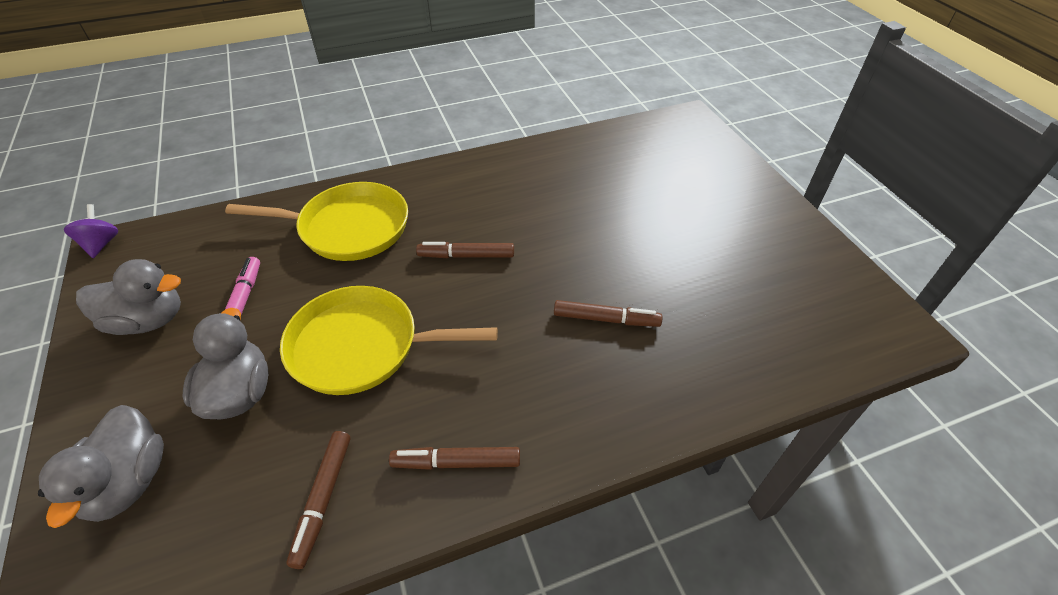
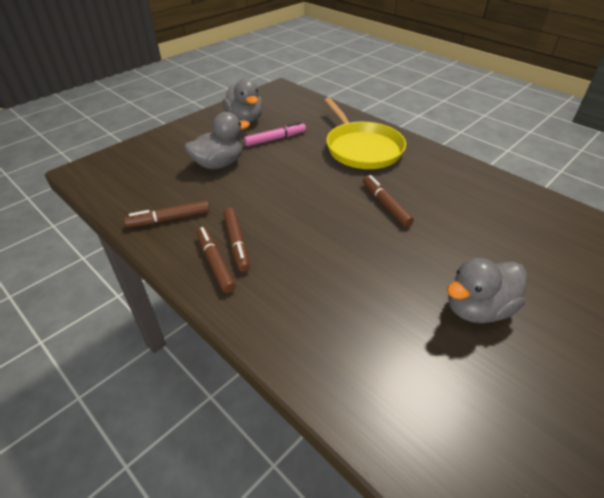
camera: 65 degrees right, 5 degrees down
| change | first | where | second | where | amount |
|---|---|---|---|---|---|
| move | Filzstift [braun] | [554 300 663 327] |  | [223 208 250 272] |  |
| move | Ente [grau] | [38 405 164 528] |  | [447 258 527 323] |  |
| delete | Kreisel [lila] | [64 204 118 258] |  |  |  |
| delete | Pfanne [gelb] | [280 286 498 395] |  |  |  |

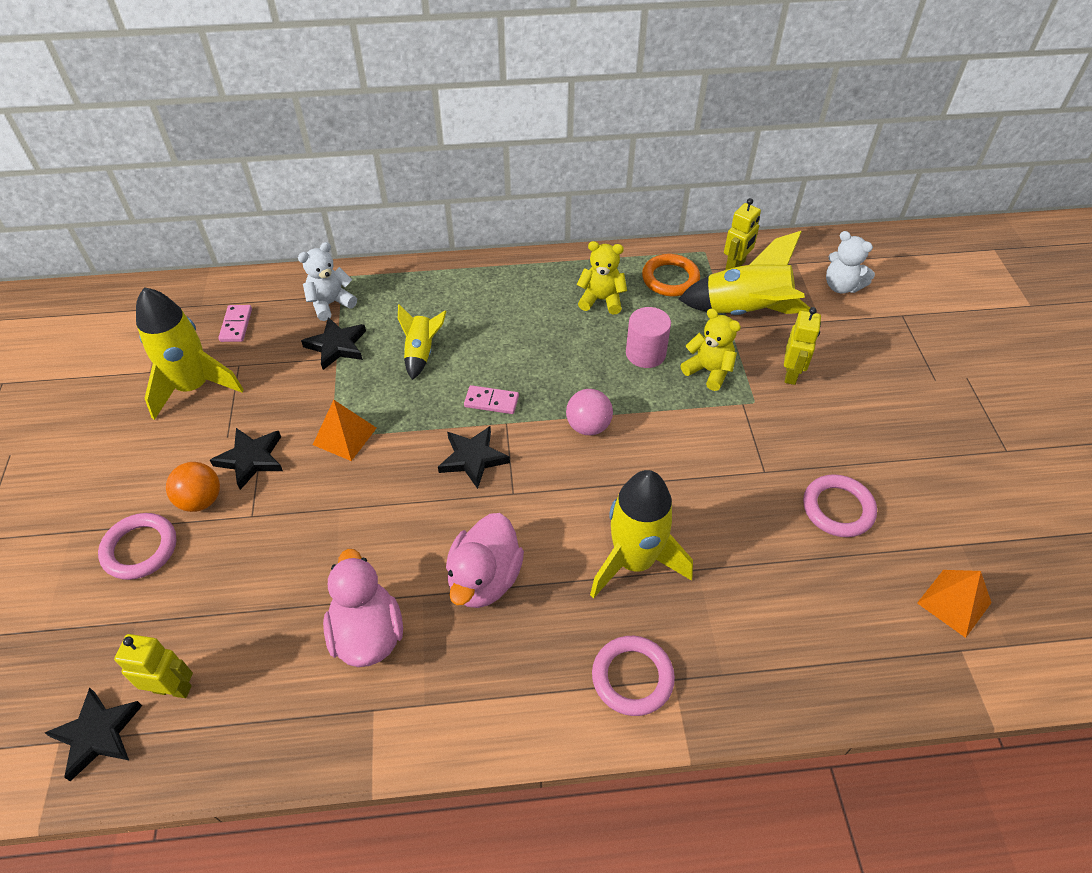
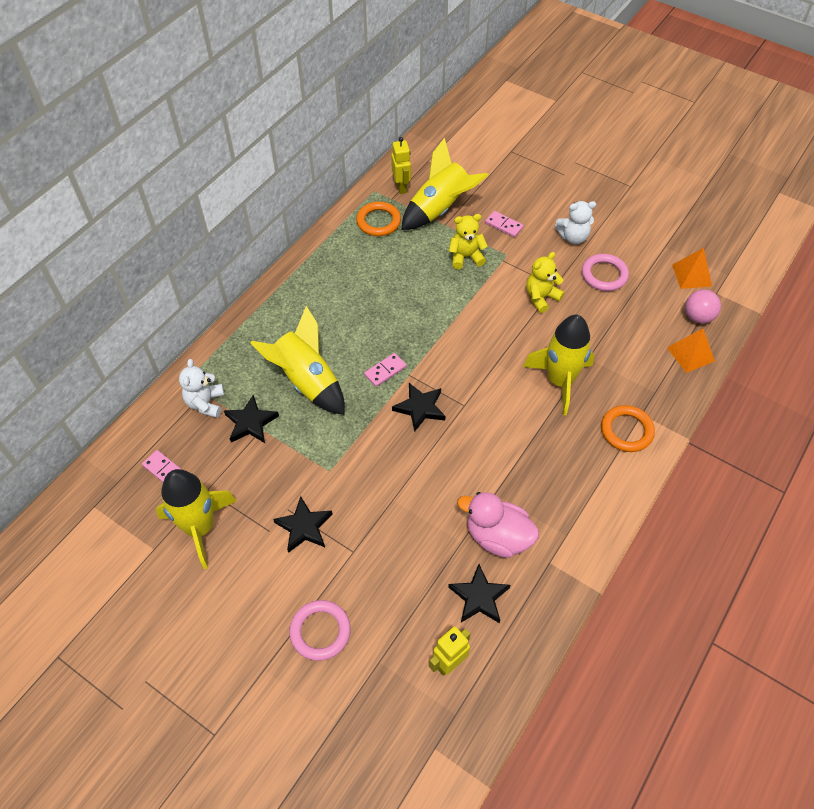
camera: 50 degrees left, 5 degrees up
| change | first | where | second | where | amount |
|---|---|---|---|---|---|
| resize | Rakete [gelb] | [398 305 447 380] |  | [250 306 345 415] | x1.81 |
| move | Stern [schwarz] | [45 687 142 781] |  | [448 564 510 623] |  |
| replace | Roboter [gelb] | [784 307 821 385] | Dominostein [rosa] | [485 211 524 237] |  |
| move | Teddybär [gelb] | [577 241 627 315] |  | [526 252 564 313] |  |
| move | Teddybär [weiß] | [826 231 875 294] |  | [555 201 596 244] |  |
| recolor | Ring [rosa] | [592 636 675 716] | Ring [orange] | [601 405 655 452] |  |
| move | Pyramide [orange] | [313 400 377 461] |  | [667 329 715 373] |  |
| move | Ball [rosa] | [566 389 613 435] |  | [685 290 721 324] |  |
| delete | Ball [orange] | [166 462 220 512] |  |  |  |
| delete | Ente [rosa] | [446 513 524 608] |  |  |  |
| delete | Vollzylinder [rosa] | [626 307 671 368] |  |  |  |

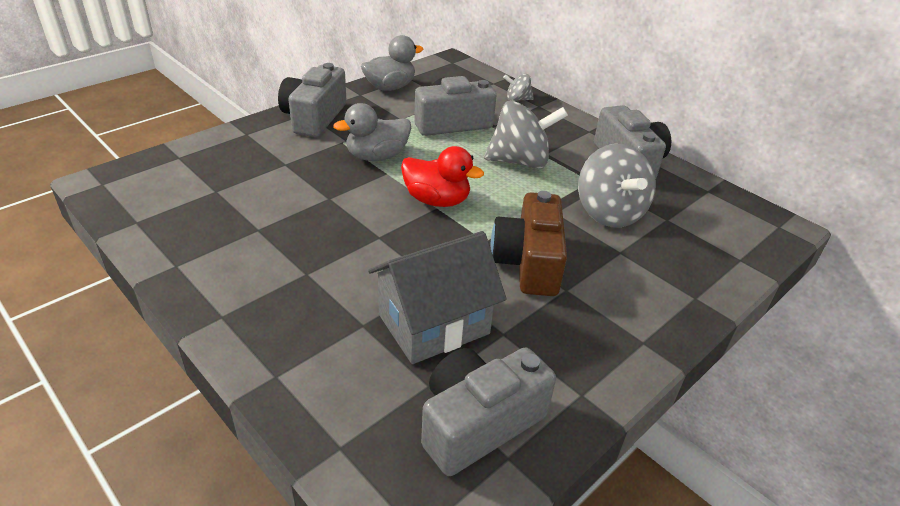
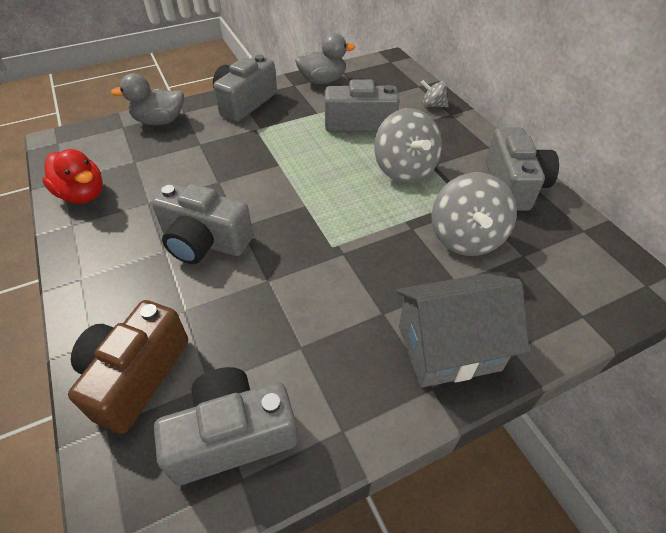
camera: 20 degrees right, 10 degrees up
| change | first | where | second | where | amount |
|---|---|---|---|---|---|
| move | Ente [rot] | [401 146 484 207] |  | [42 149 103 204] |  |
| move | Kamera [braun] | [491 191 567 296] |  | [68 300 188 434] |  |
| move | Ente [grau] | [333 103 411 161] |  | [111 73 184 125] |  |
| insert |  |  | Kamera [grau] | [152 183 253 264] |  |
| rotate | Kreisel [grau] | [484 101 568 169] |  | [374 108 442 183] | 60 degrees clockwise |
| move | Haus [grau] | [368 231 506 364] |  | [396 274 530 388] |  |

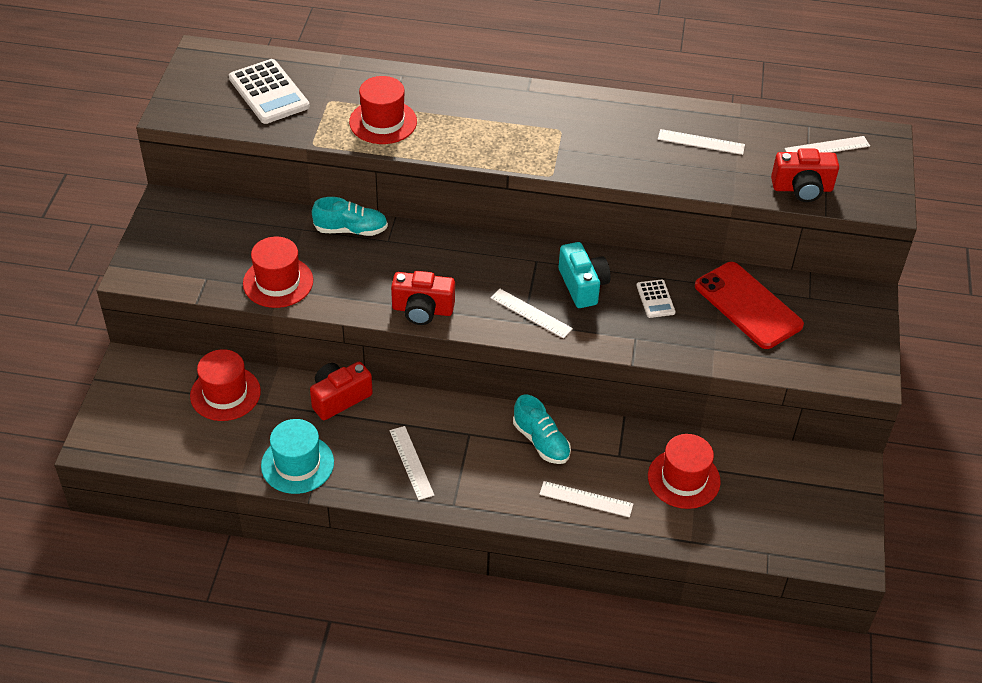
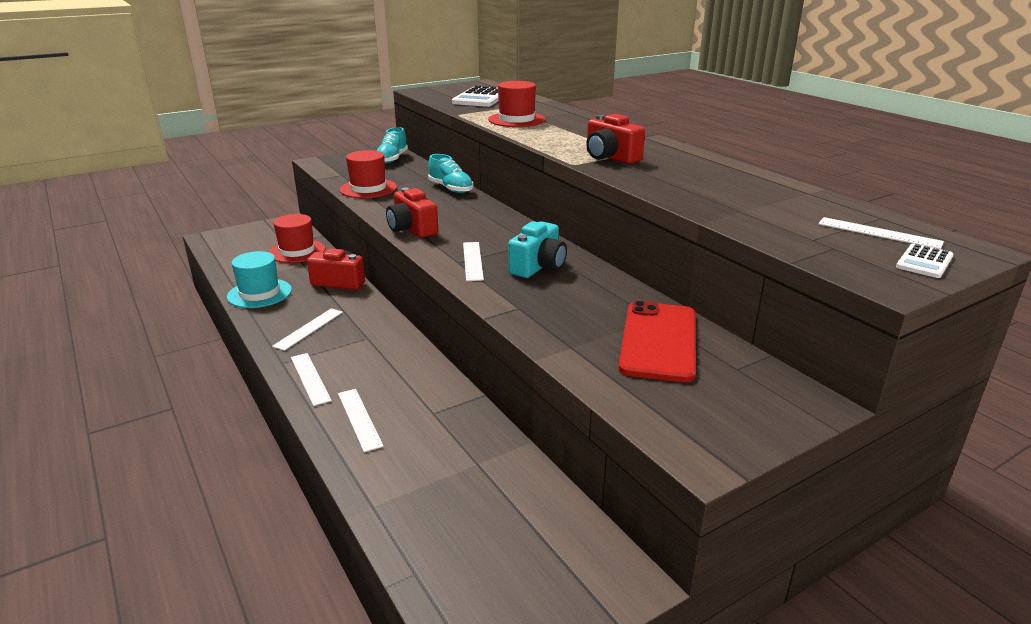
camera: 50 degrees right, 20 degrees down
| change | first | where | second | where | amount |
|---|---|---|---|---|---|
| move | Lineal [weiß] | [658 129 745 155] |  | [291 353 332 406] |  |
| move | Schuh [türkis] | [513 395 571 464] |  | [377 127 408 163] |  |
| move | Kamera [rot] | [771 148 839 202] |  | [586 114 645 164] |  |
| move | Taschenrechner [weiß] | [636 279 675 318] |  | [896 243 954 278] |  |
| delete | Hut [rot] | [648 434 721 509] |  |  |  |

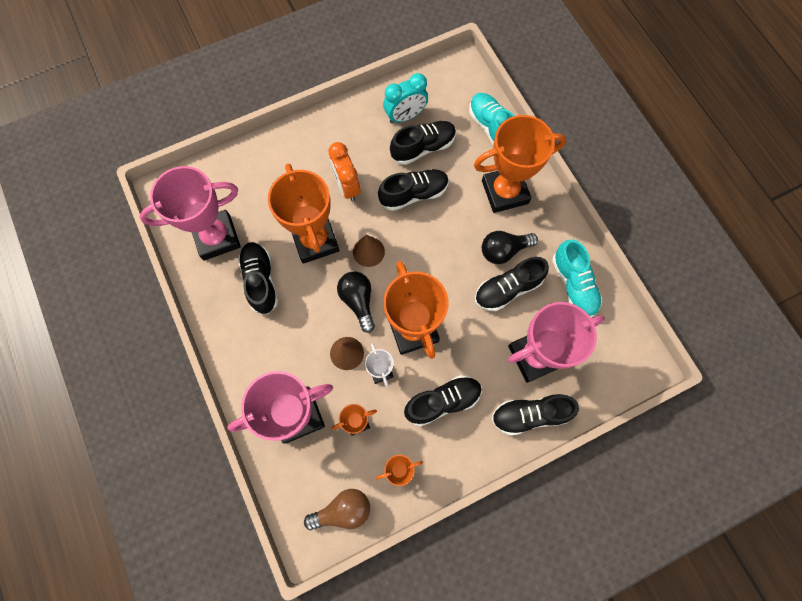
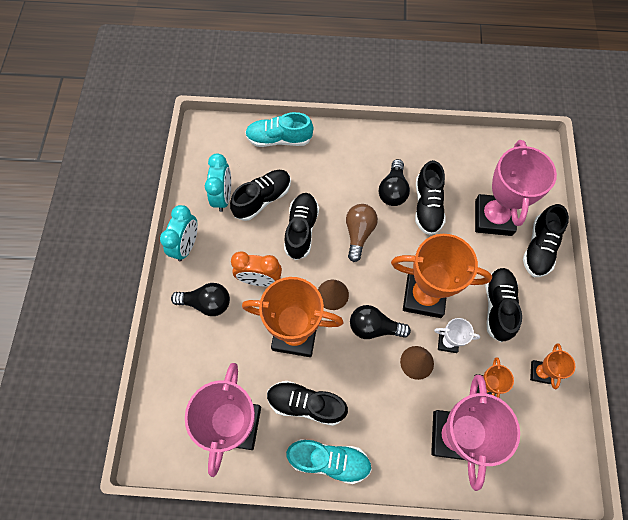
camera: 60 degrees left, 5 degrees down
| change | first | where | second | where | amount |
|---|---|---|---|---|---|
| insert |  |  | Wecker [türkis] | [160 205 198 261] |  |
| insert |  |  | Glühbirne [schwarz] | [171 283 230 316] |  |
| rotate | Schuh [schwarz] | [390 121 456 165] |  | [230 170 291 221] | 45 degrees clockwise |
| move | Schuh [türkis] | [552 240 602 318] |  | [286 439 372 484] |  |
| move | Glühbirne [braun] | [304 489 370 530] |  | [346 204 378 262] |  |
| delete | Pokal [orange] | [474 115 566 213] |  |  |  |

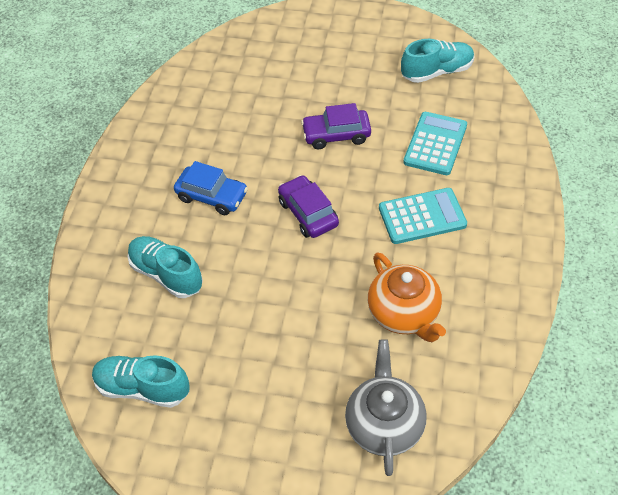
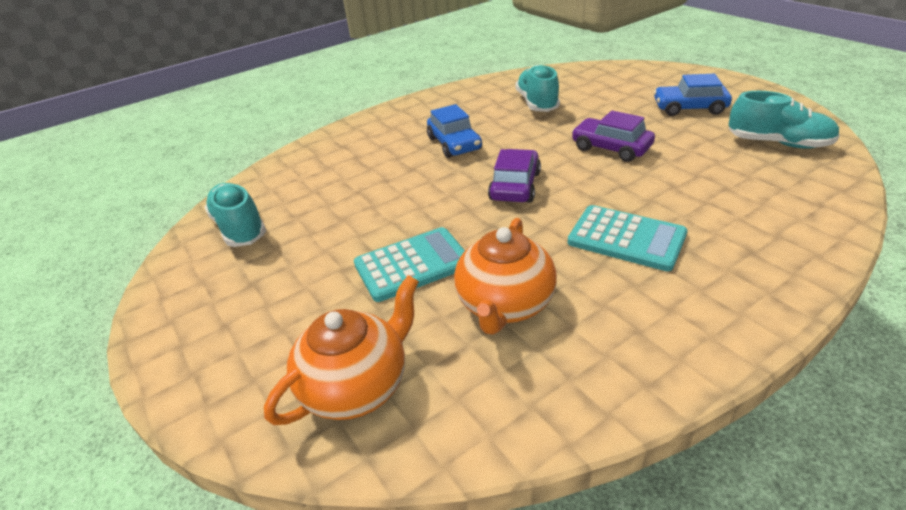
camera: 45 degrees right, 15 degrees down
| change | first | where | second | where | amount |
|---|---|---|---|---|---|
| recolor | Teekanne [grau] | [345 339 427 476] | Teekanne [orange] | [264 275 419 425] |  |
| move | Taschenrechner [türkis] | [403 112 467 175] |  | [354 227 465 302] |  |
| move | Schuh [türkis] | [127 236 203 298] |  | [515 65 560 112] |  |
| insert |  |  | Auto [blau] | [654 74 732 116] |  |

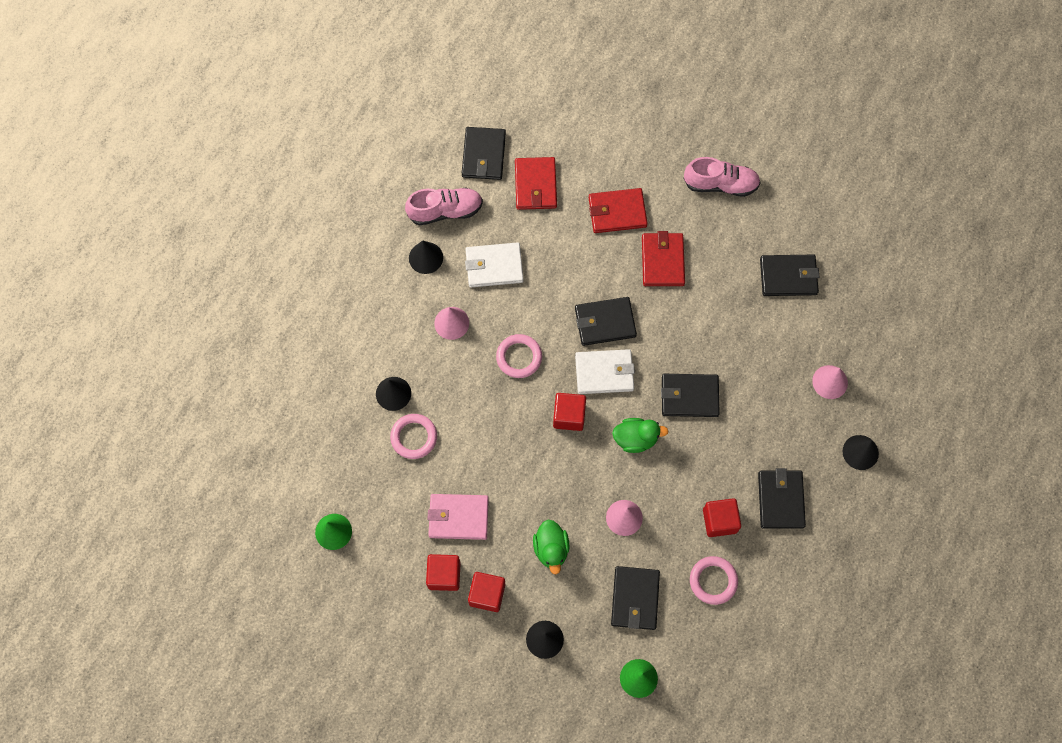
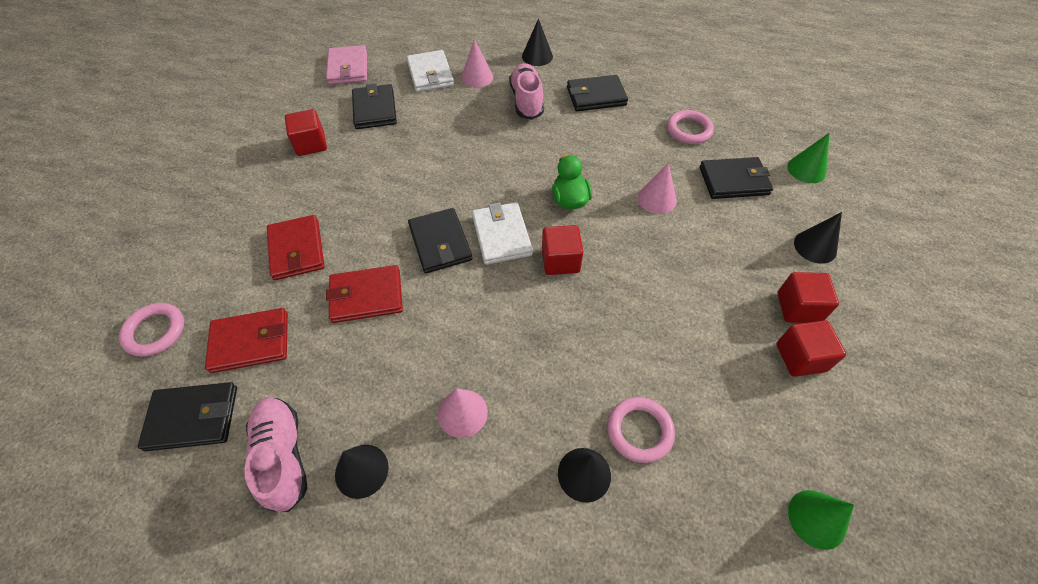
camera: 100 degrees left, 15 degrees down
| change | first | where | second | where | amount |
|---|---|---|---|---|---|
| move | Ring [rosa] | [496 334 542 378] |  | [119 303 184 357] |  |
| move | Kubus [rot] | [703 498 741 537] |  | [285 109 327 156] |  |
| move | Geldbörse [rosa] | [428 494 489 540] |  | [326 45 367 85] |  |
| move | Geldbörse [rot] | [642 231 685 286] |  | [326 265 403 323] |  |
| move | Geldbörse [weiß] | [465 242 524 287] |  | [407 50 454 92] |  |
| move | Schuh [rosa] | [684 157 761 197] |  | [509 63 544 120] |  |
| delete | Ente [grün] | [533 520 570 574] |  |  |  |
| delete | Geldbörse [schwarz] | [661 374 720 417] |  |  |  |

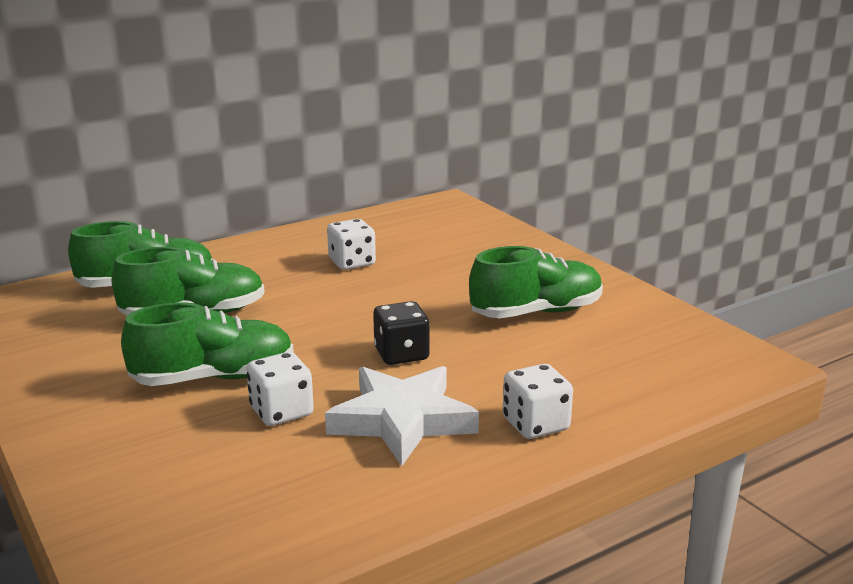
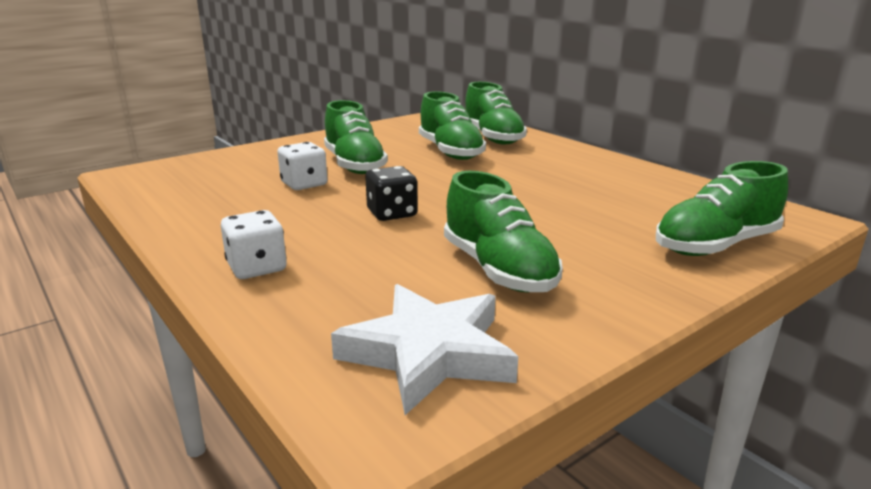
camera: 85 degrees right, 0 degrees up
| change | first | where | second | where | amount |
|---|---|---|---|---|---|
| move | Stern [weiß] | [325 366 479 466] |  | [331 284 518 415] |  |
| insert |  |  | Schuh [grün] | [656 161 788 256] |  |
| delete | Spielwürfel [weiß] | [327 219 376 270] |  |  |  |

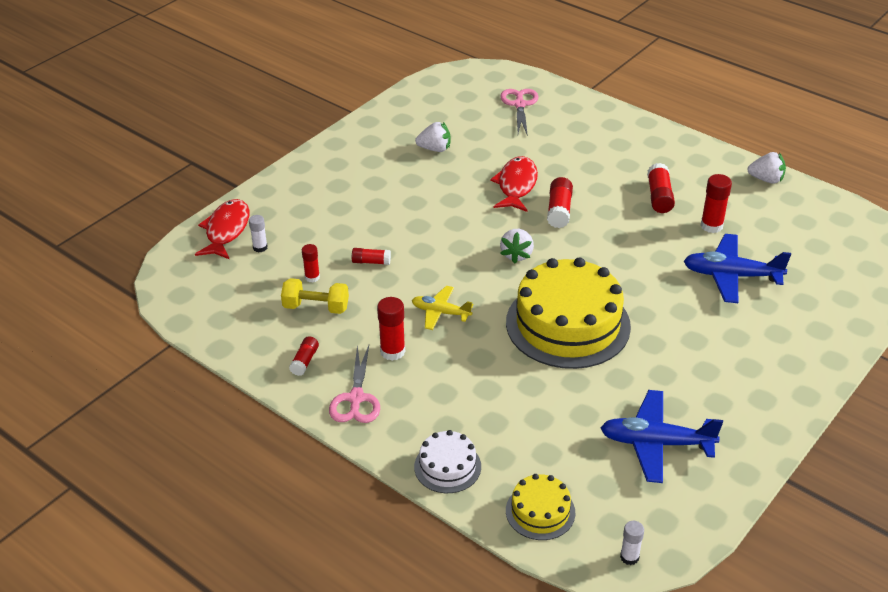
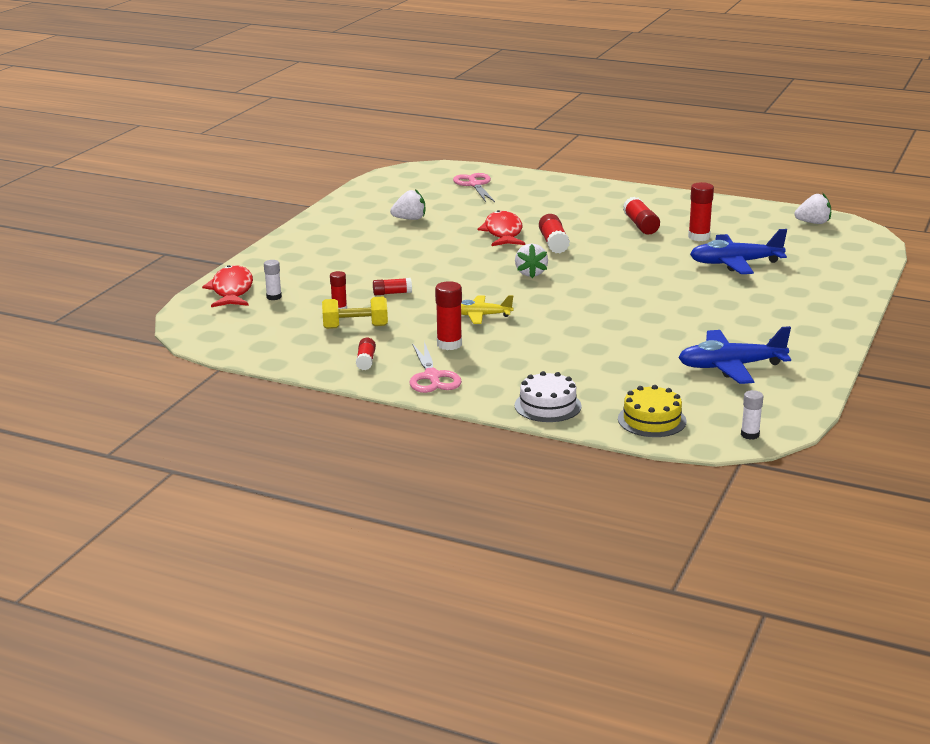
camera: 15 degrees left, 15 degrees down
| change | first | where | second | where | amount |
|---|---|---|---|---|---|
| move | Erdbeere [weiß] | [747 152 786 184] |  | [794 193 831 224] |  |
| delete | Kuchen [gelb] | [506 257 631 369] |  |  |  |

